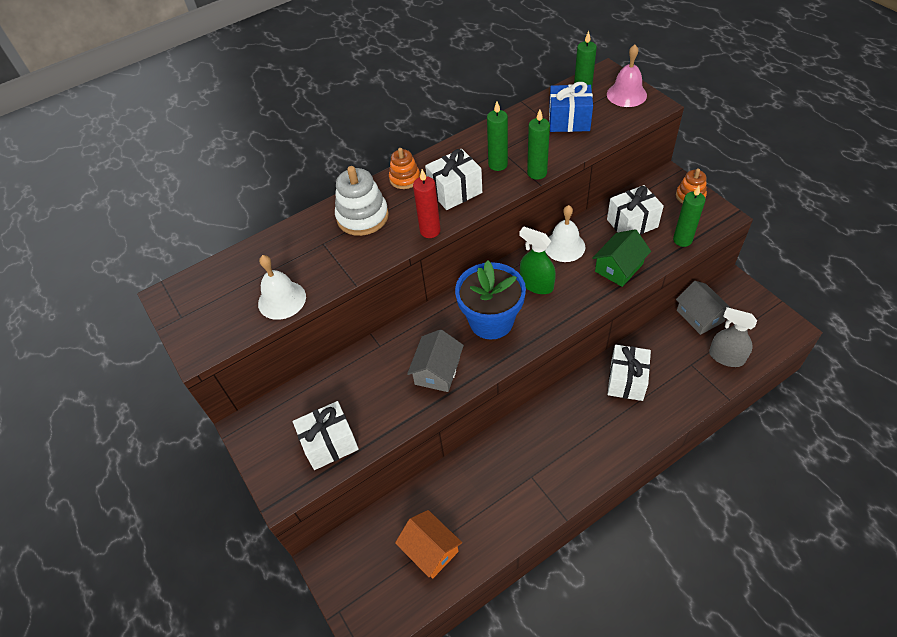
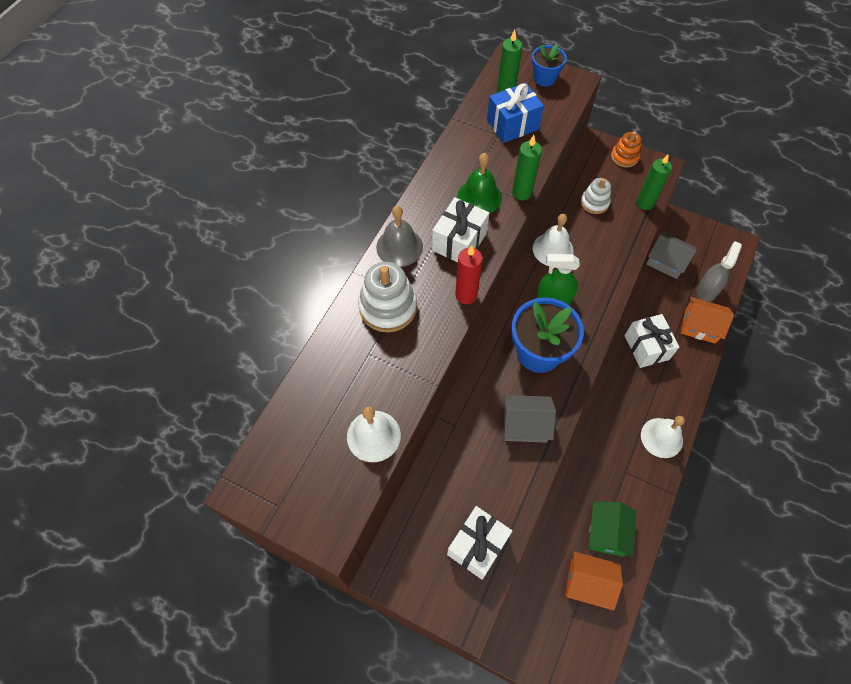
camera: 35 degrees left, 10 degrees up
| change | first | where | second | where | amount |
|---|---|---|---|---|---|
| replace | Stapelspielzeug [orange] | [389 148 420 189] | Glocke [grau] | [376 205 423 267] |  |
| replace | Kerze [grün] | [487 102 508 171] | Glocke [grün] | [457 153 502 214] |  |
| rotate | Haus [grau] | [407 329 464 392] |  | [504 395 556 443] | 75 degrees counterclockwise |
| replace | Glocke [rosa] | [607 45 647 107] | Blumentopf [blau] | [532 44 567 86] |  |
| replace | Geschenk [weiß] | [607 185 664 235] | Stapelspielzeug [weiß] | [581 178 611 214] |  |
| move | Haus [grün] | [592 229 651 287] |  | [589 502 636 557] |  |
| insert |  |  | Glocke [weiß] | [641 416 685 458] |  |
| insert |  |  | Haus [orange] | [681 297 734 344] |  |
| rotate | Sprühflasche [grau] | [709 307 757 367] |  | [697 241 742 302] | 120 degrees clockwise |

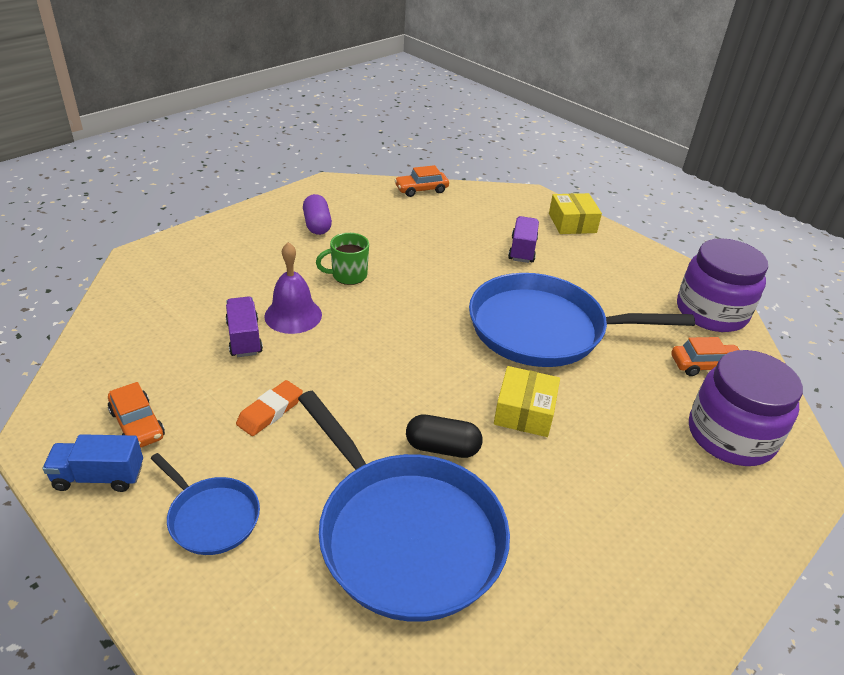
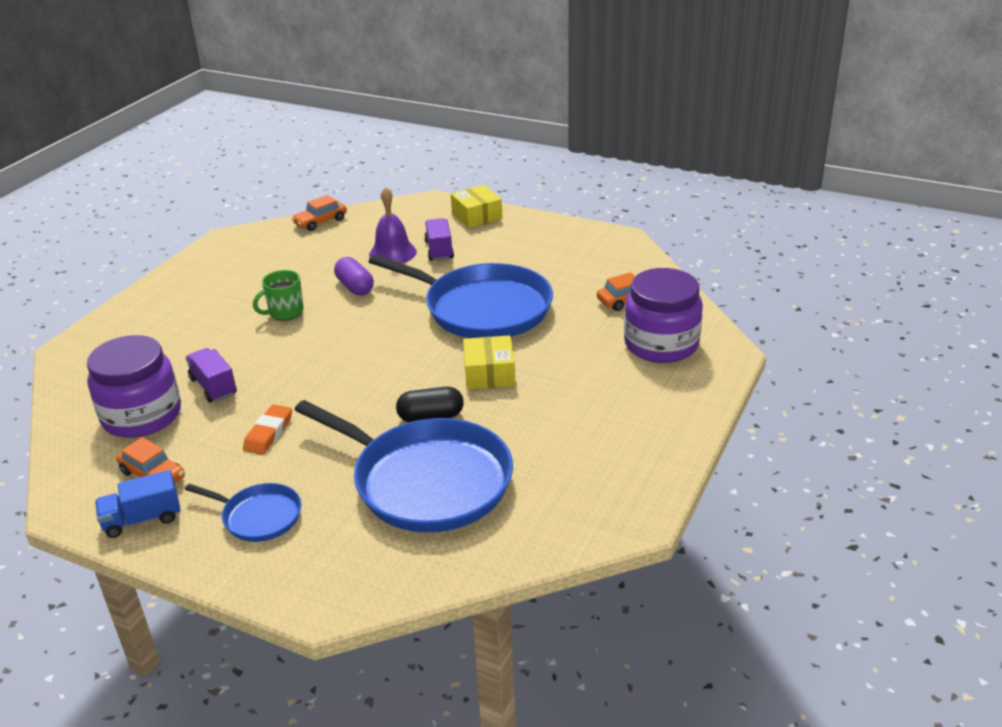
camera: 15 degrees left, 5 degrees down
| change | first | where | second | where | amount |
|---|---|---|---|---|---|
| move | Einmachglas [lila] | [677 238 768 332] |  | [87 335 181 438] |  |
| move | Kapsel [lila] | [303 194 332 235] |  | [334 257 374 296] |  |
| move | Glocke [lila] | [264 242 322 334] |  | [369 187 417 264] |  |
| rotate | Pfanne [blau] | [469 273 695 367] |  | [369 255 553 338] | 135 degrees counterclockwise |

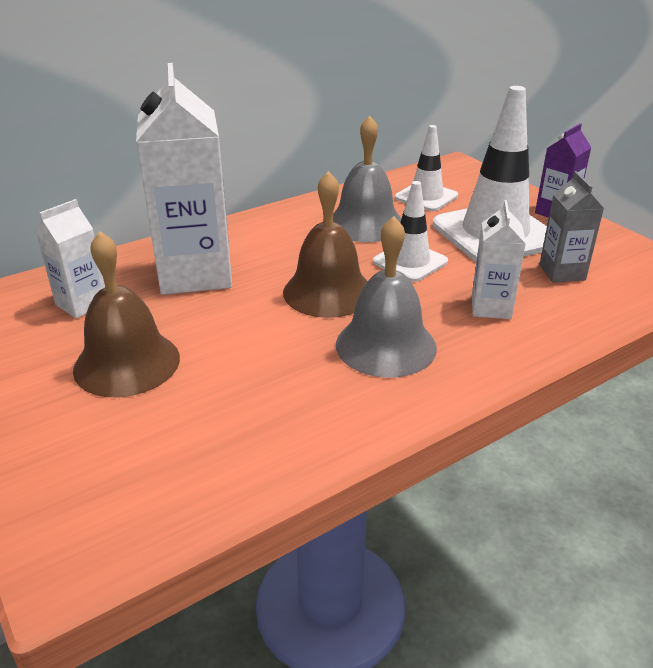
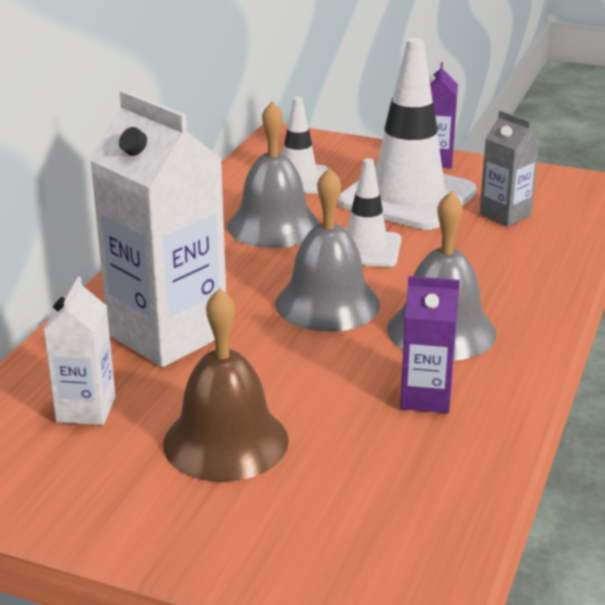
camera: 35 degrees left, 5 degrees down
| change | first | where | second | where | amount |
|---|---|---|---|---|---|
| recolor | Glocke [braun] | [283 171 368 318] | Glocke [grau] | [275 168 380 332] |  |
| insert |  |  | Getränkekarton [lila] | [400 276 460 413] |  |
| delete | Getränkekarton [weiß] | [472 200 526 319] |  |  |  |

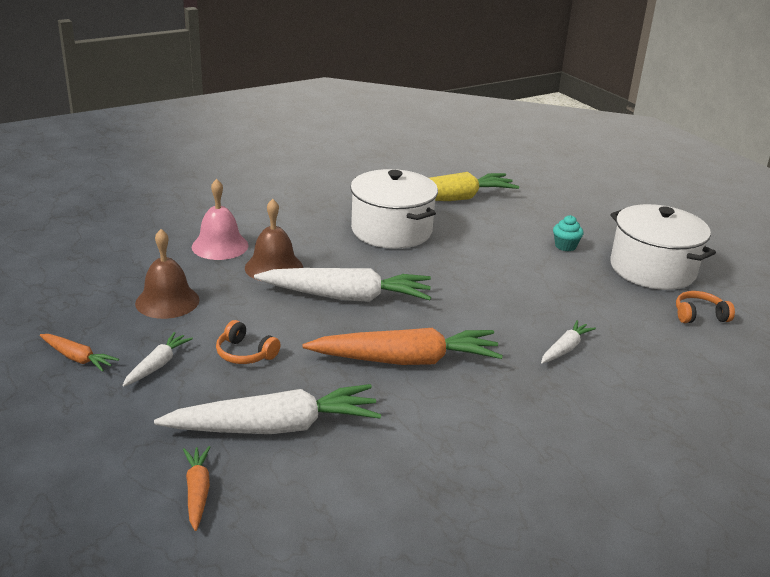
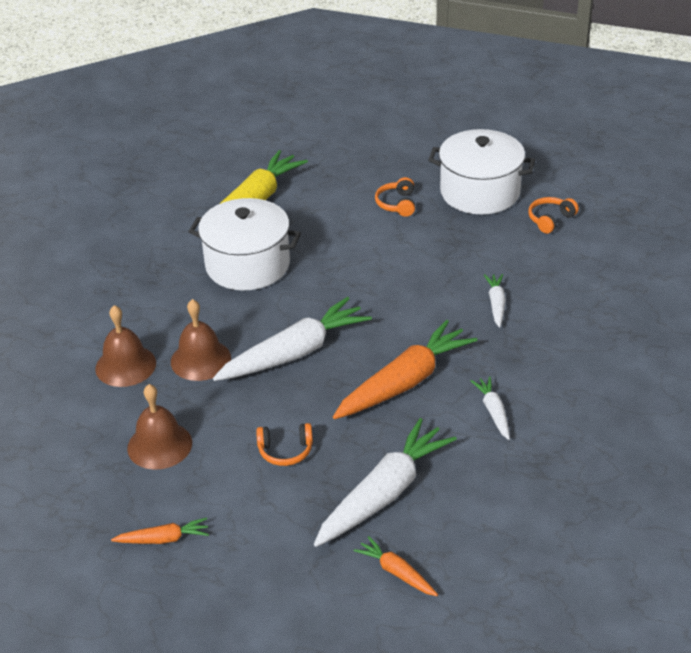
camera: 35 degrees left, 10 degrees up
| change | first | where | second | where | amount |
|---|---|---|---|---|---|
| recolor | Glocke [rosa] | [192 179 248 260] | Glocke [braun] | [95 305 156 387] |  |
| replace | Muffin [türkis] | [553 215 584 251] | Kopfhörer [orange] | [375 177 415 217] |  |
| move | Karotte [weiß] | [122 332 193 387] |  | [471 376 510 440] |  |

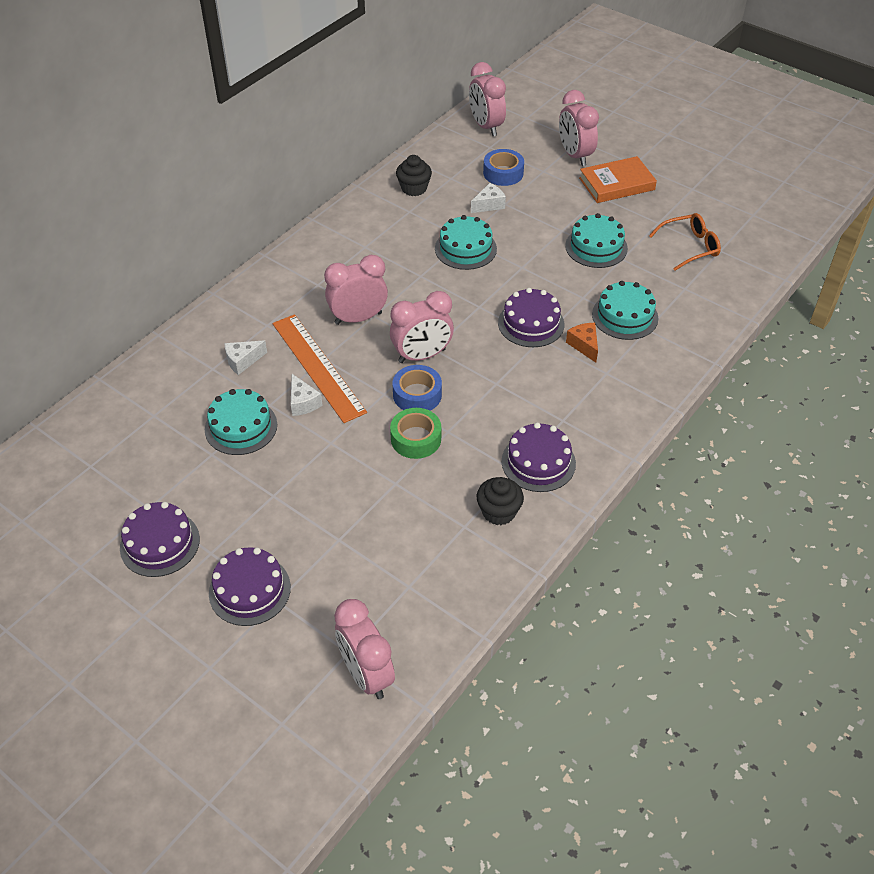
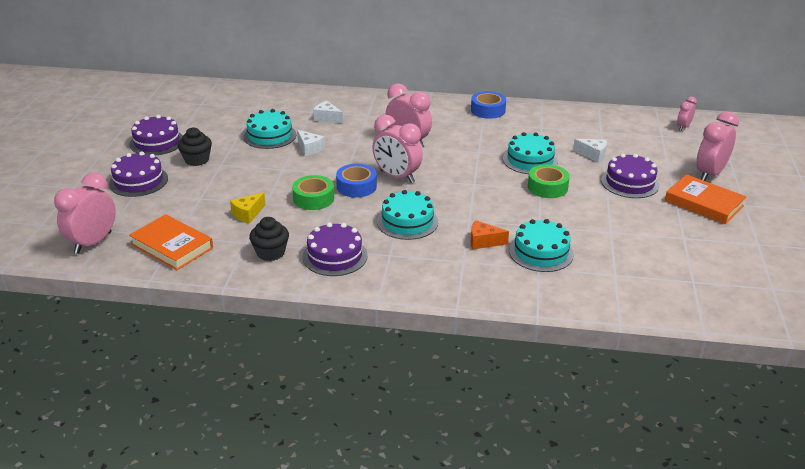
camera: 60 degrees right, 15 degrees down
| change | first | where | second | where | amount |
|---|---|---|---|---|---|
| insert |  |  | Buch [orange] | [129 214 213 270] |  |
| move | Muffin [schwarz] | [396 155 432 196] |  | [178 127 212 166] |  |
| insert |  |  | Käse [gelb] | [230 192 266 224] |  |
| rotate | Käse [weiß] | [291 374 322 416] |  | [297 130 325 156] | 75 degrees counterclockwise |
| move | Kuchen [türkis] | [565 213 628 268] |  | [377 190 438 240] |  |
| move | Klebeband [blau] | [483 149 524 186] |  | [471 91 506 119] |  |
| rotate | Käse [orange] | [566 323 598 363] |  | [471 220 509 250] | 120 degrees counterclockwise |
| insert |  |  | Klebeband [grün] | [528 164 570 198] |  |
| move | Kuchen [lila] | [498 288 564 347] |  | [601 154 660 198] |  |
| resize | Wecker [rosa] | [469 62 506 136] |  | [677 97 697 131] | x0.53 |
| delete | Lineal [orange] | [272 314 367 423] |  |  |  |
| delete | Brille [orange] | [649 213 721 271] |  |  |  |

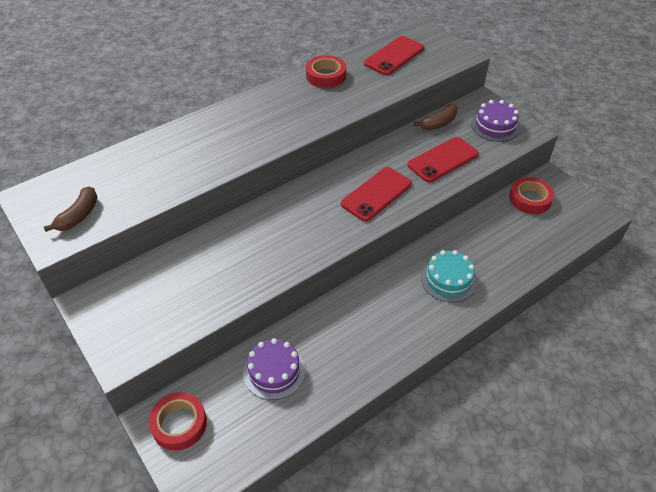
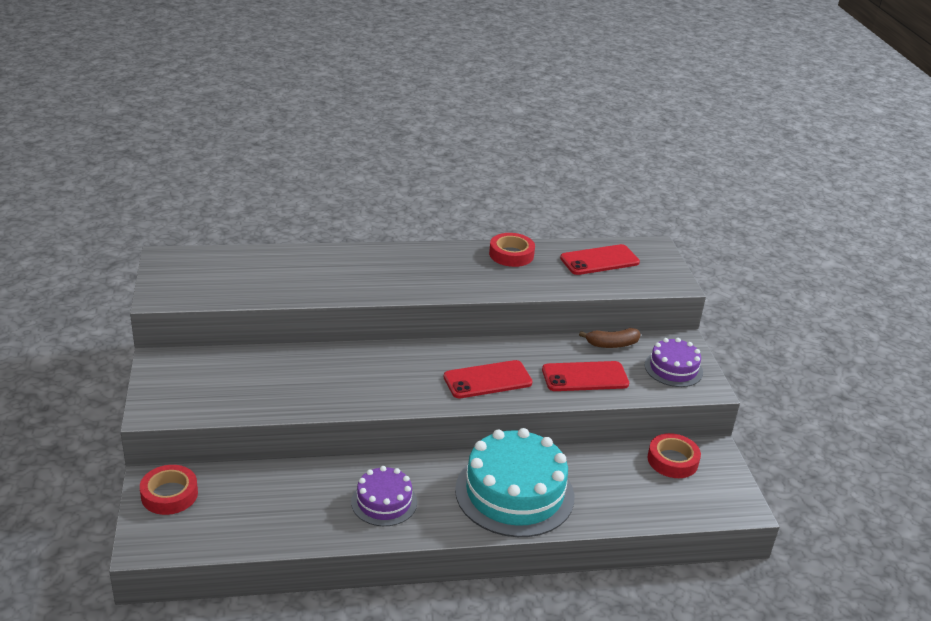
camera: 25 degrees right, 15 degrees down
| change | first | where | second | where | amount |
|---|---|---|---|---|---|
| move | Kuchen [lila] | [243 338 305 400] |  | [351 466 417 526] |  |
| resize | Kuchen [türkis] | [421 250 477 302] |  | [455 428 574 537] | x1.85 |
| delete | Banane [braun] | [44 186 97 232] |  |  |  |

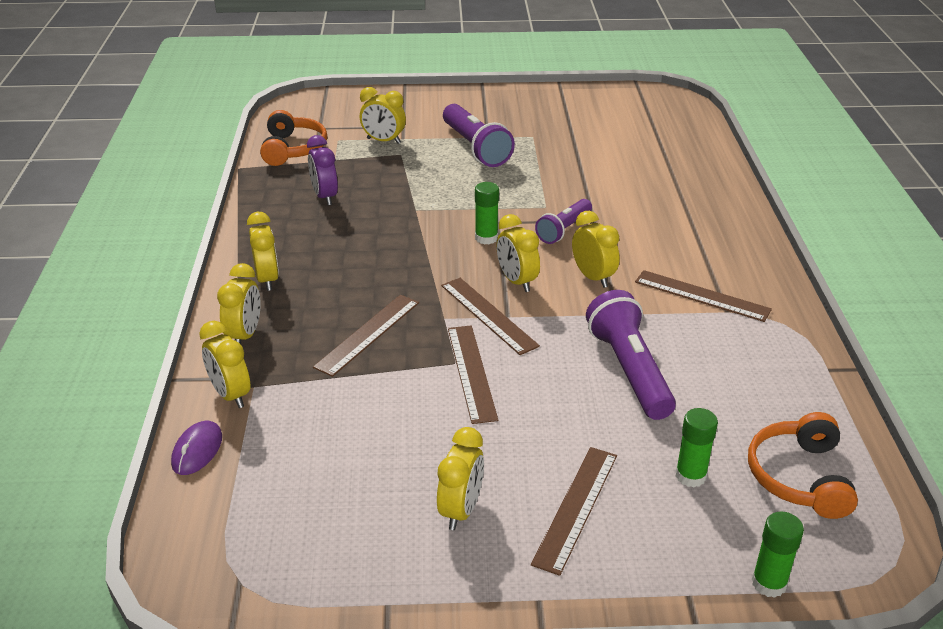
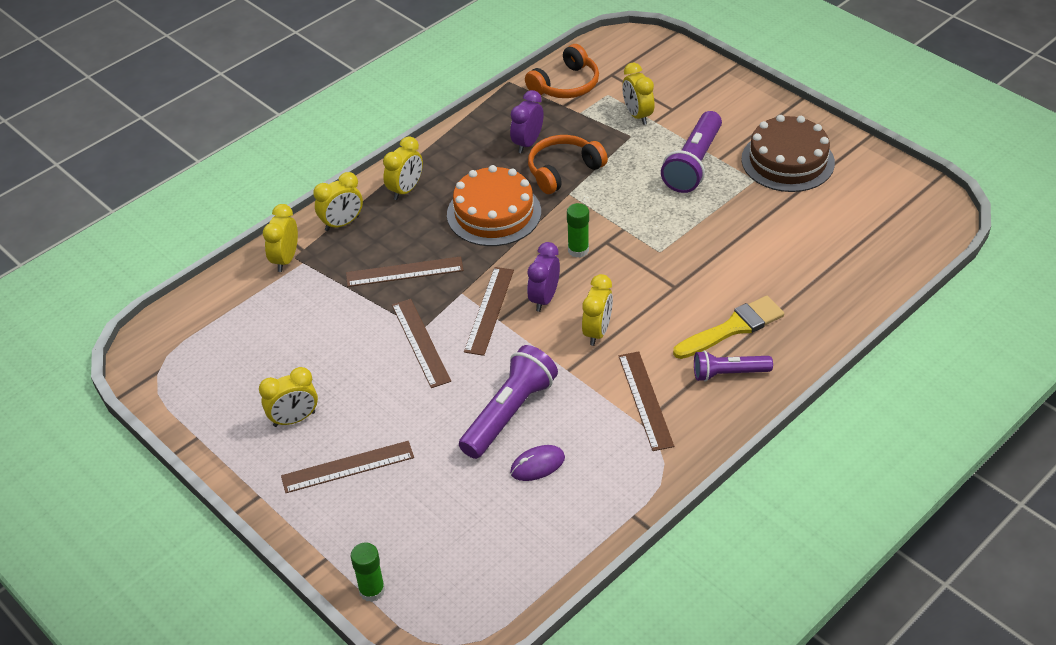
camera: 50 degrees right, 10 degrees up
| change | first | where | second | where | amount |
|---|---|---|---|---|---|
| rotate | Lineal [braun] | [448 326 498 424] |  | [392 299 451 388] | 60 degrees counterclockwise |
| insert |  |  | Kuchen [orange] | [447 165 541 246] |  |
| move | Computermaus [lila] | [171 421 222 475] |  | [510 445 565 481] |  |
| recolor | Wecker [gelb] | [496 214 540 292] | Wecker [lila] | [527 242 560 312] |  |
| move | Kopfhörer [orange] | [748 412 858 519] |  | [528 135 608 194] |  |
| insert |  |  | Pinsel [gelb] | [673 296 784 359] |  |
| move | Taschenlampe [lila] | [535 199 592 244] |  | [694 351 773 382] |  |
| insert |  |  | Kuchen [braun] | [741 115 835 192] |  |
| delete | Klebestift [grün] | [675 408 718 487] |  |  |  |

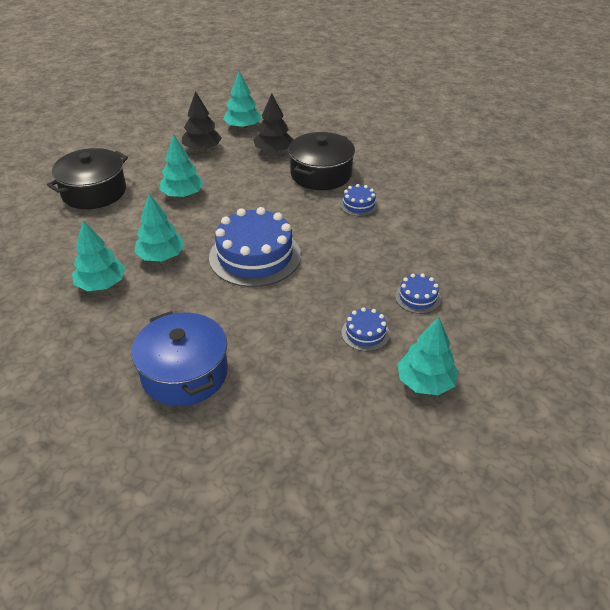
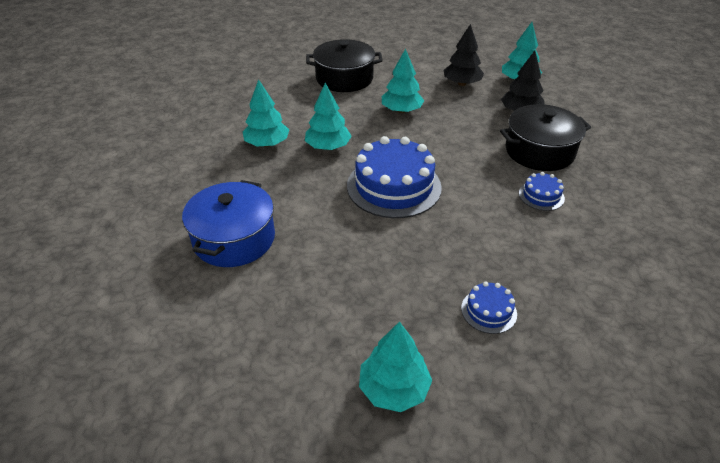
camera: 45 degrees right, 0 degrees up
| change | first | where | second | where | amount |
|---|---|---|---|---|---|
| delete | Kuchen [blau] | [341 307 390 351] |  |  |  |

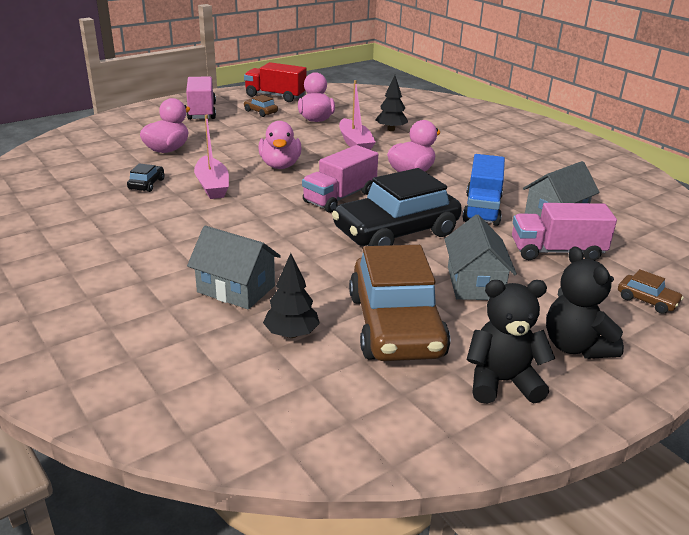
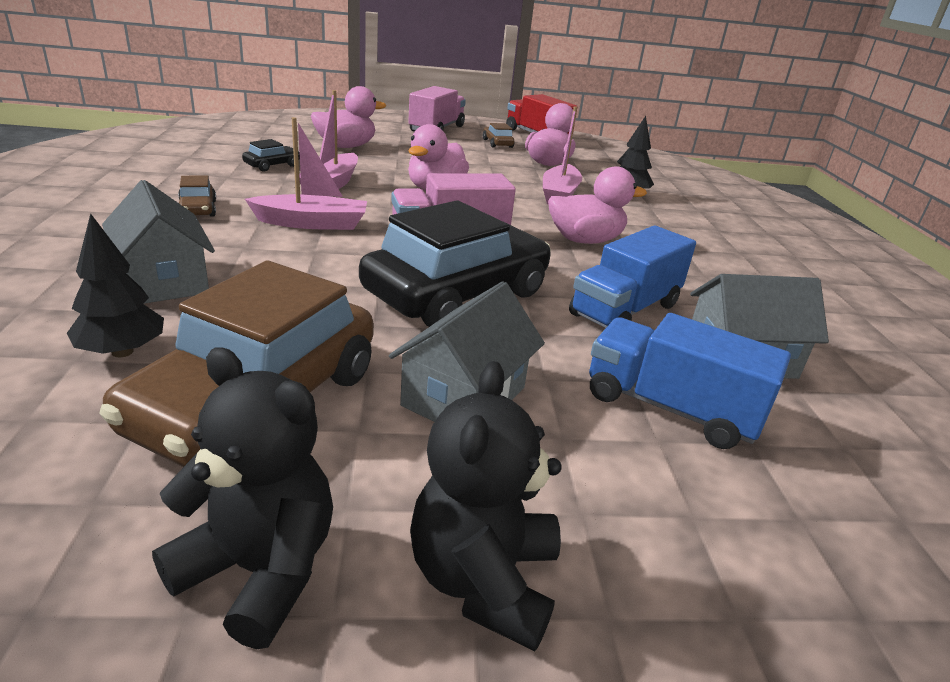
camera: 30 degrees right, 0 degrees up
| change | first | where | second | where | amount |
|---|---|---|---|---|---|
| move | Auto [braun] | [618 269 684 314] |  | [178 175 216 217] |  |
| insert |  |  | Boot [rosa] | [245 117 367 230] |  |
| rotate | Auto [schwarz] | [332 168 462 246] |  | [359 200 551 327] | 135 degrees clockwise |
| recolor | Lastwagen [rosa] | [512 203 617 260] | Lastwagen [blau] | [589 313 791 449] |  |

